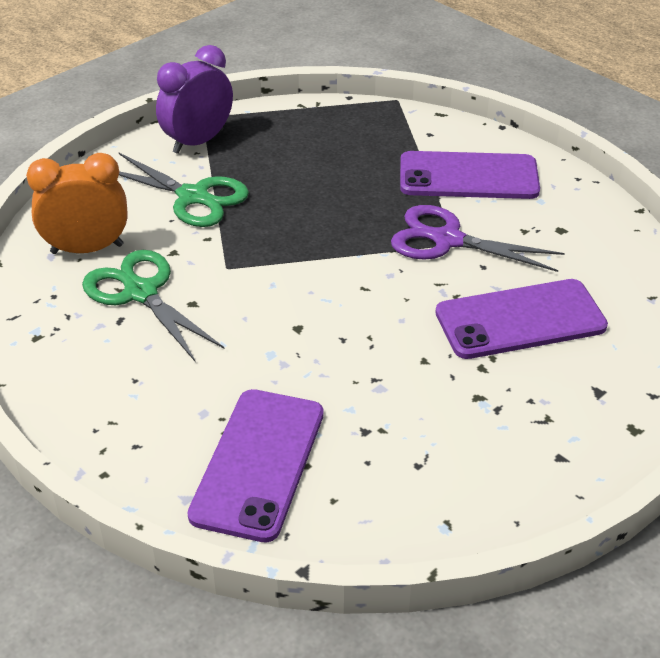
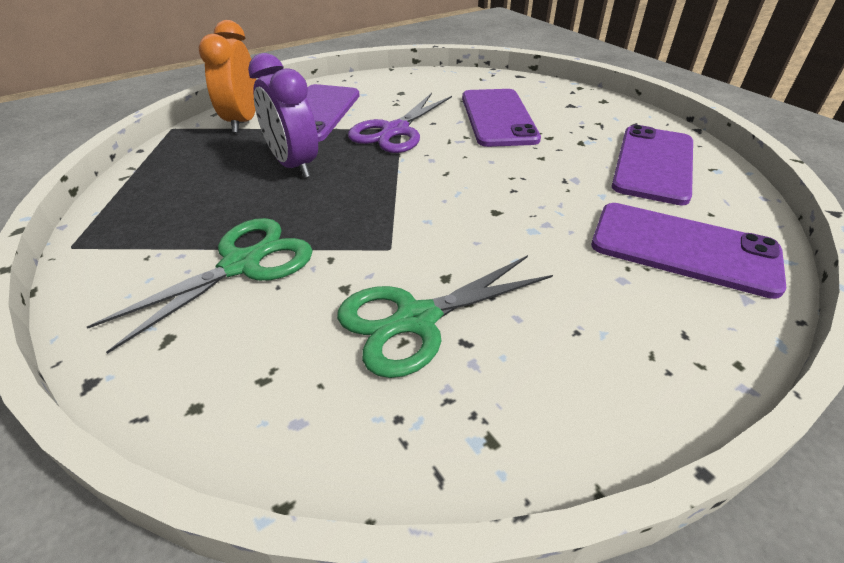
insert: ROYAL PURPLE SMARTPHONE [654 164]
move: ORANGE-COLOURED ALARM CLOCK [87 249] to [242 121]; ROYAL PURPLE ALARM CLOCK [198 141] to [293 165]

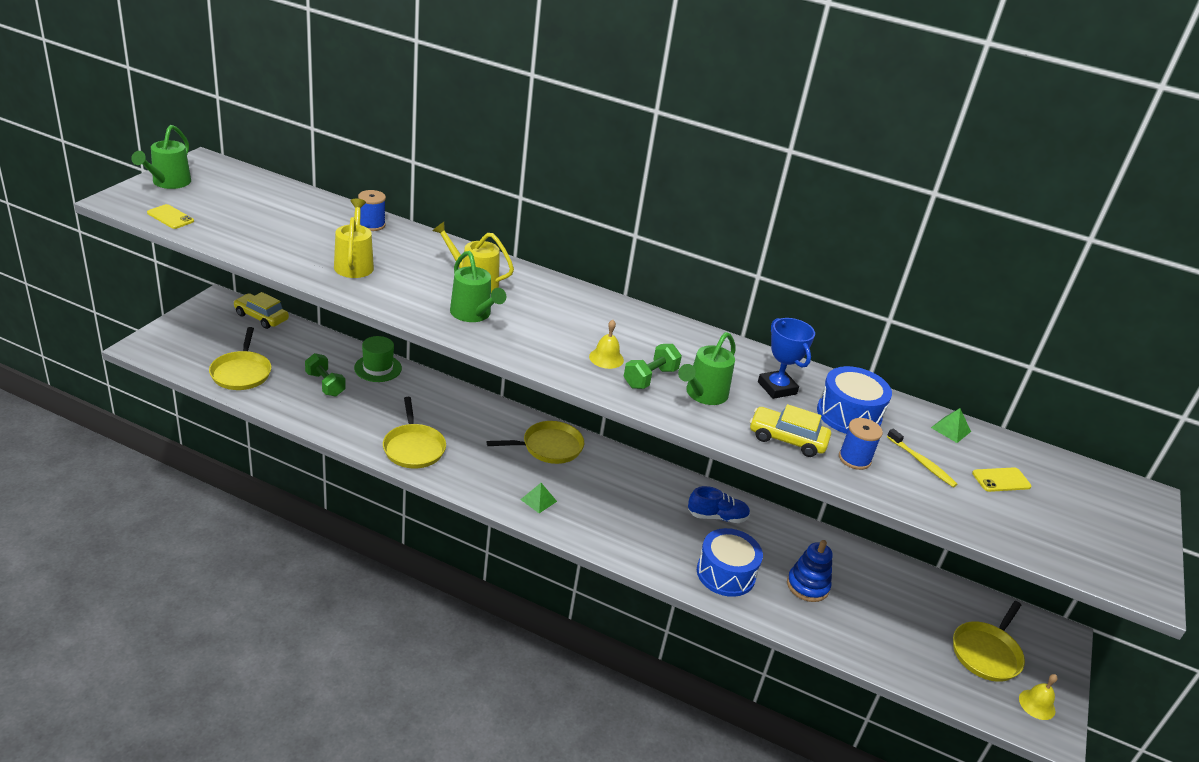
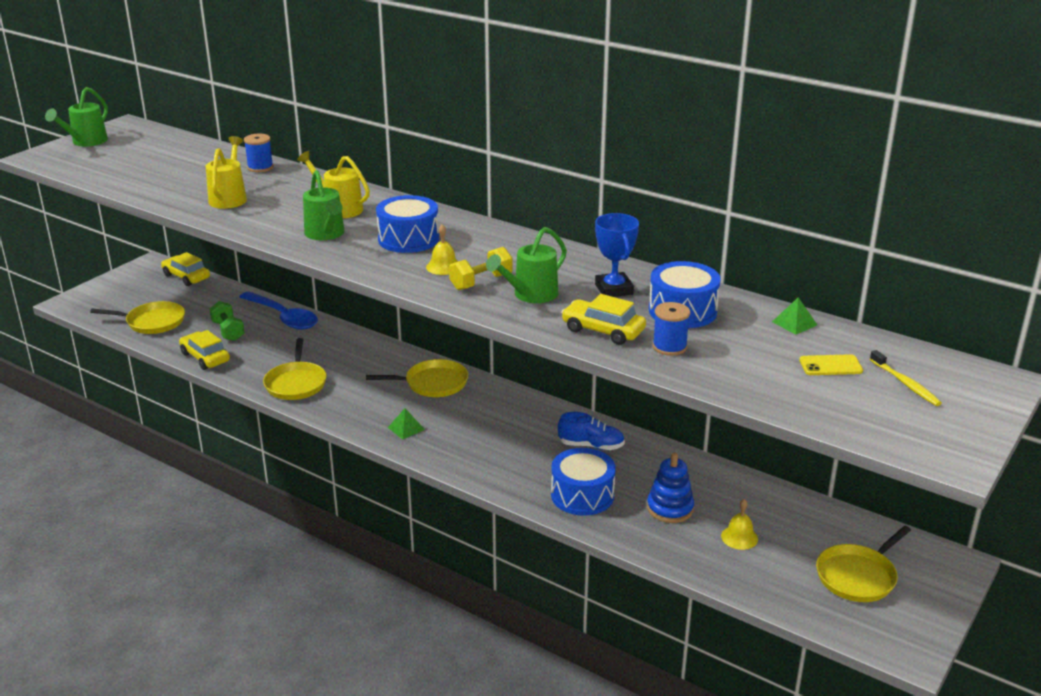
delete: BRIGHT YELLOW SMARTPHONE [170 217]
insert: BRIGHT YELLOW CAR [205 357]; COBALT TOY DRUM [408 239]
move: BRIGHT YELLOW DENTAL BRUSH [922 463] to [905 384]; BRIGHT YELLOW BELL [1037 704] to [739 537]
replace: LEAF-GREEN HAT [378 368] to COBALT TABLESPOON [283 317]
recolor: LEAF-GREEN DUMBBELL [650 378] to BRIGHT YELLOW DUMBBELL [481 282]
rotate: BRIGHT YELLOW FRYING PAN [241 373] = [153 322] 90 degrees counterclockwise

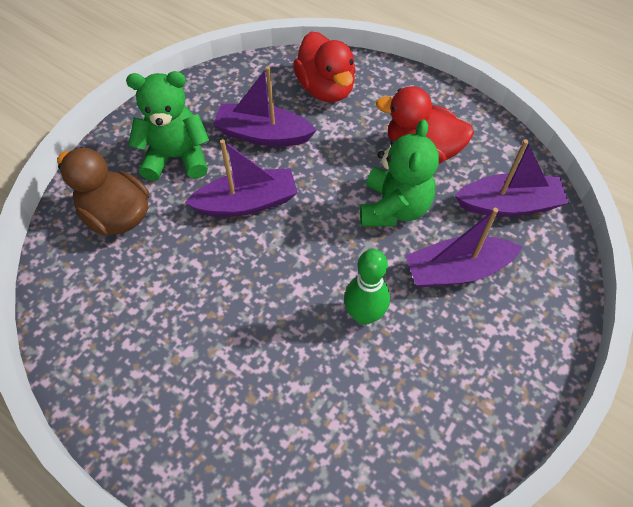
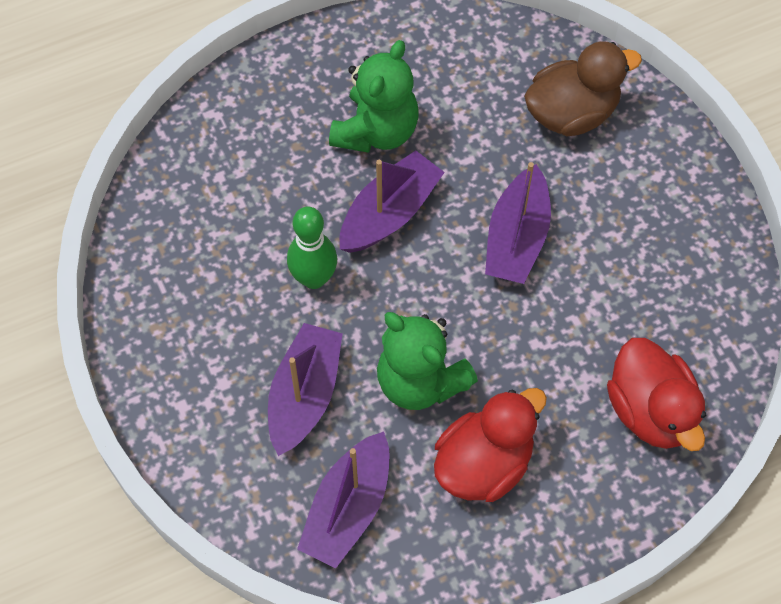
move: LEAF-GREEN TEDDY BEAR [176 157] to [376 131]; ROYAL PURPLE TOY BOAT [263 134] to [389 213]
rotate: SCARLET RUBBER DUCK [326 88] = [651 410] 120 degrees counterclockwise

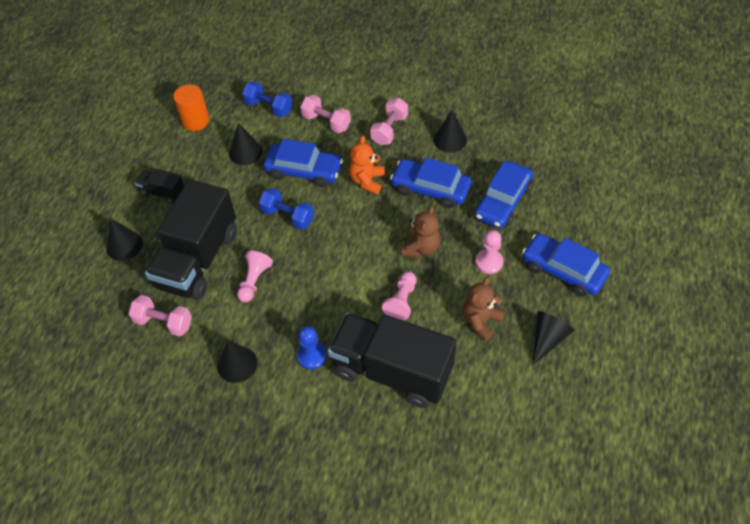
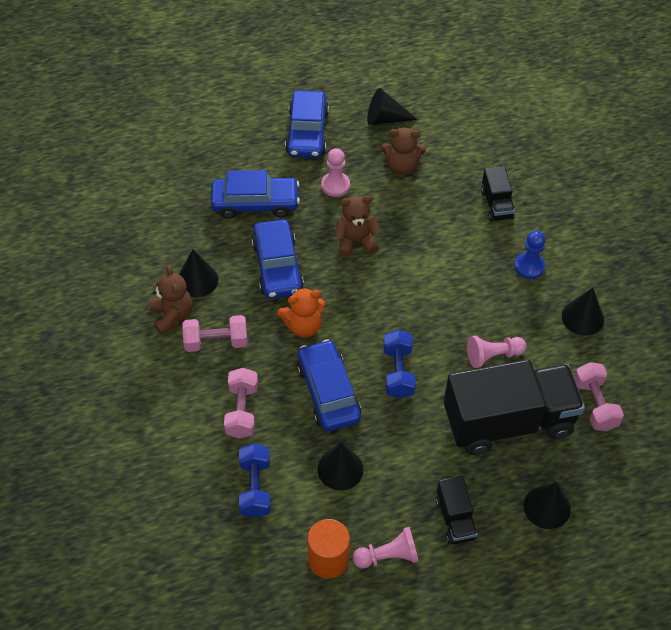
insert: RUSSET TEDDY BEAR [172 315]
move: ROSY CHESS PAWN [402 301] to [388 556]
resize: JET-BLACK LORRY [392 371] = [496 204] x0.45

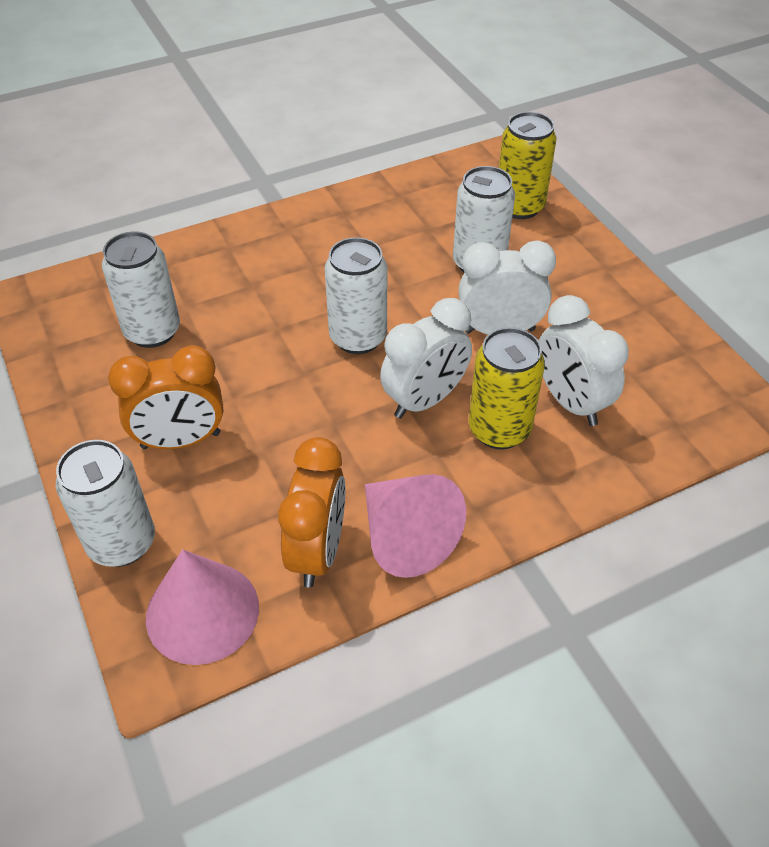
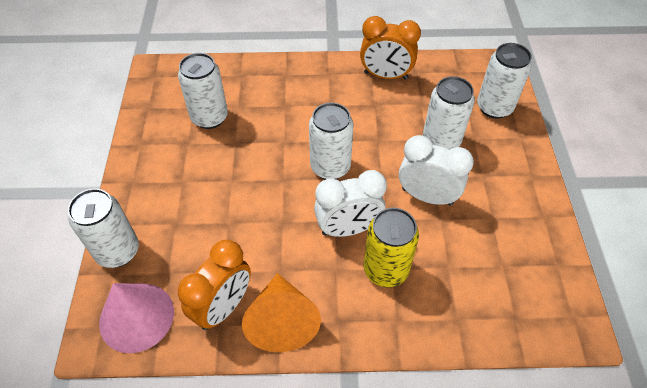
delete: PURE WHITE ALARM CLOCK [570 402]
move: ORANGE-COLOURED ALARM CLOCK [181 440] to [385 76]
recolor: ROSY CONE [405 537] to ORANGE-COLOURED CONE [282 321]; BRIGHT YELLOW CAN [519 207] to PURE WHITE CAN [494 107]

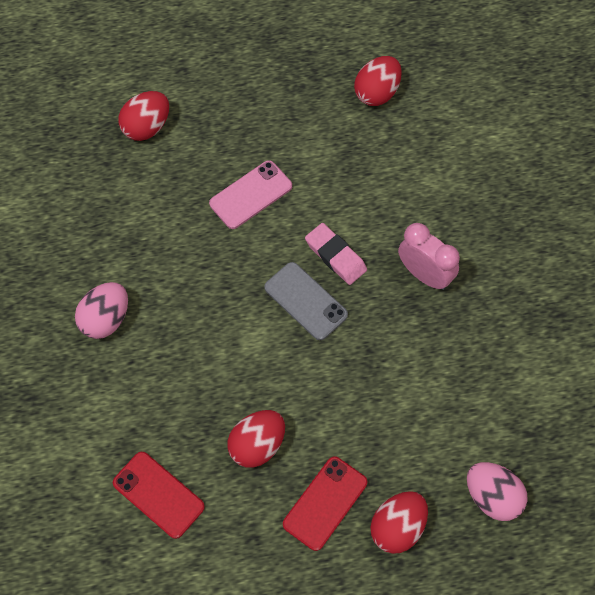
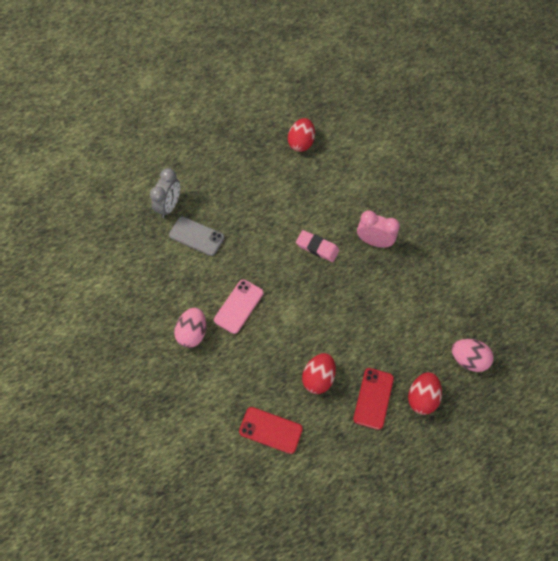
move: ROSY SMARTPHONE [251 195] to [239 306]; GRAY SMARTPHONE [305 301] to [196 236]
replace: SCARLET EGG SHAPE [147 127] to GRAY ALARM CLOCK [169 206]

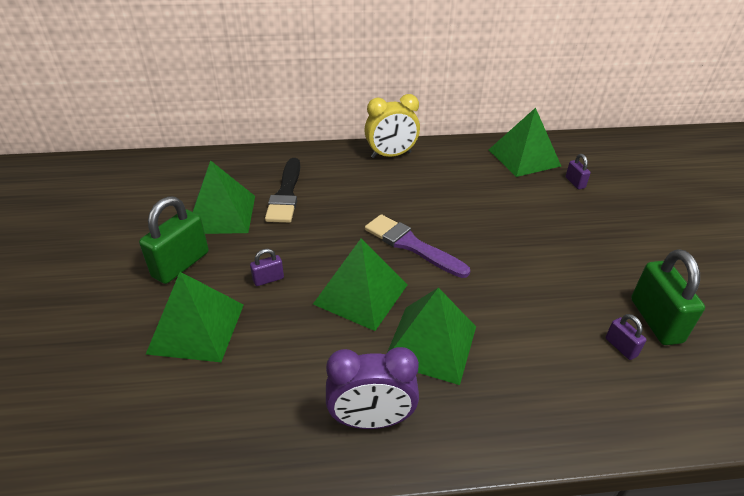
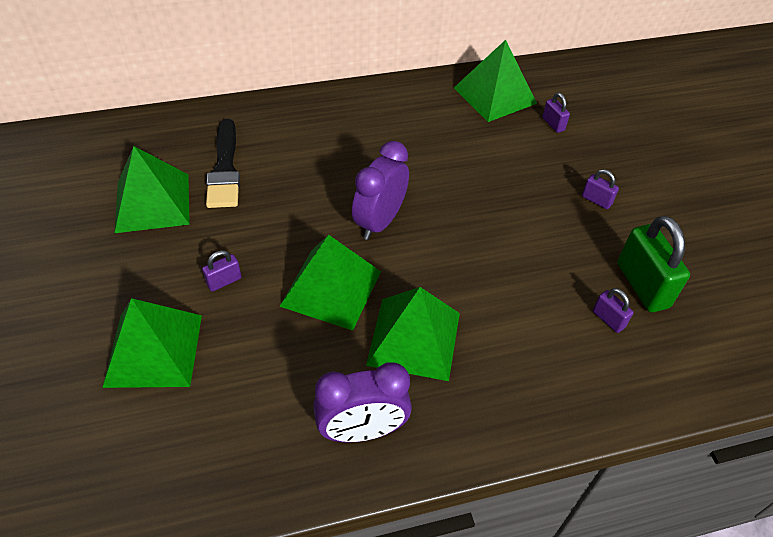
delete: LEAF-GREEN PADLOCK [181 264]; BRIGHT YELLOW ALARM CLOCK [391 155]
insert: ROYAL PURPLE PADLOCK [596 200]
replace: ROYAL PURPLE BRUSH [411 245] to ROYAL PURPLE ALARM CLOCK [379 222]

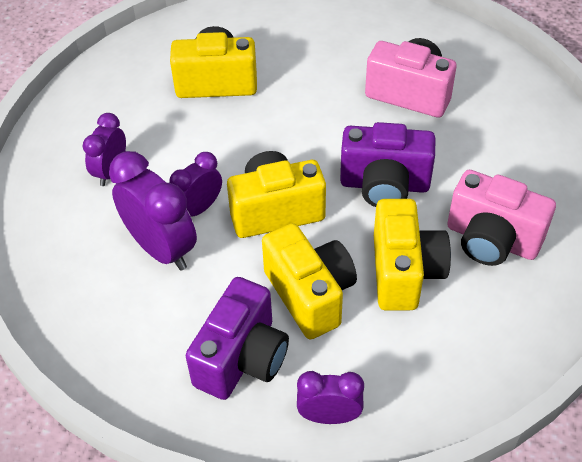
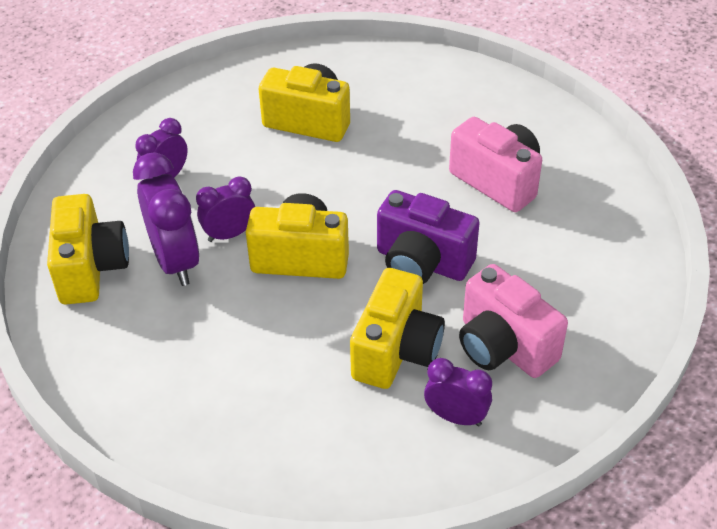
delete: ROYAL PURPLE COMPACT CAMERA [242 358]
move: BRIGHT YELLOW COMPACT CAMERA [310 294] to [91 268]; ROYAL PURPLE ALARM CLOCK [329 416] to [456 417]

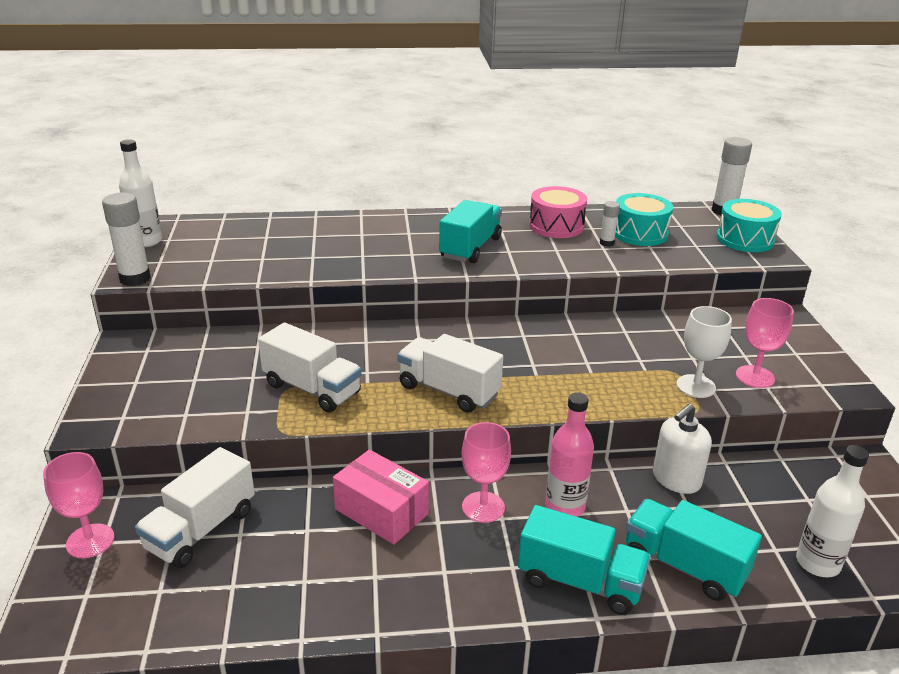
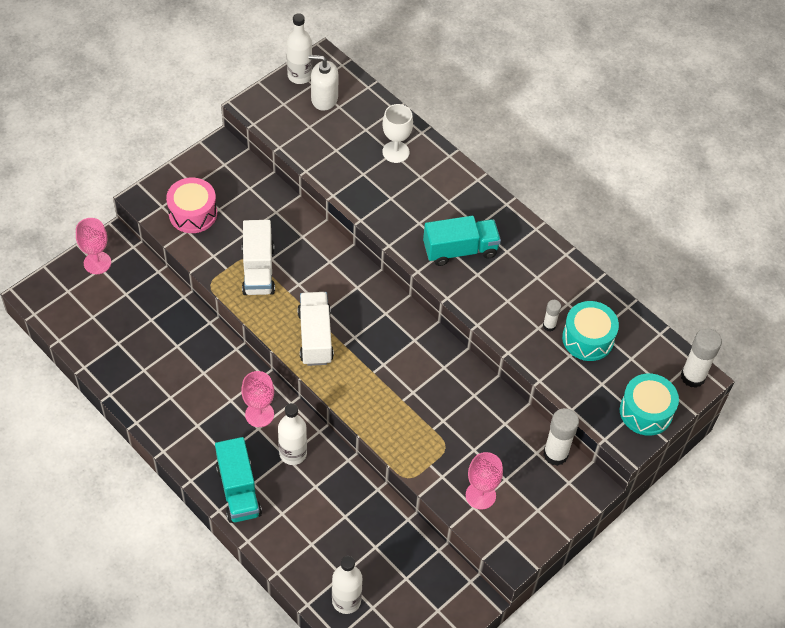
delete: PURE WHITE LORRY [201 529]; ROSY PARCEL [381 511]; TEAL LORRY [684 566]
move: PURE WHITE STICK OF GLUE [135 279] to [555 454]; ROSY TOY DRUM [556 226] to [193 213]; PURE WHITE SOAP PUMP [676 479] to [324 99]; PURE WHITE CHALICE [695 386] to [395 152]
recolor: ROSY FLASK [565 506] to PURE WHITE FLASK [293 453]

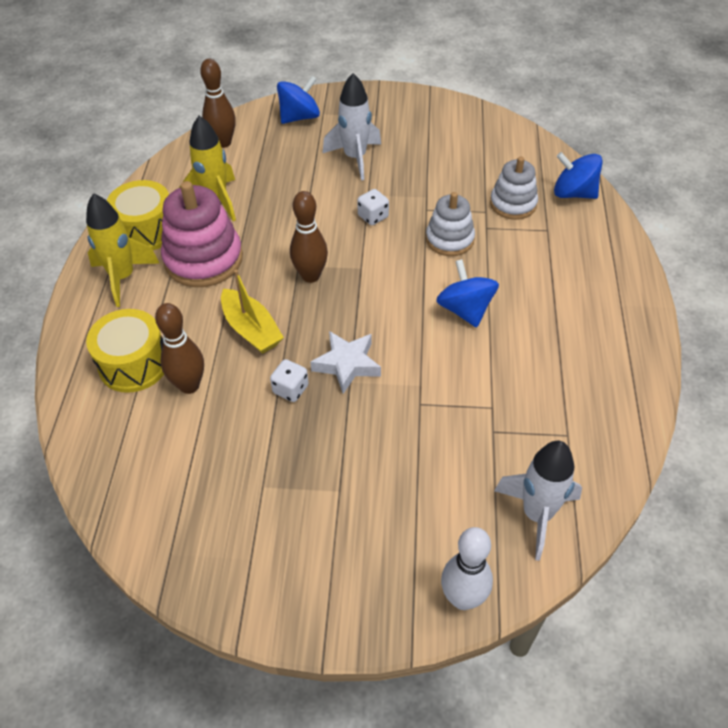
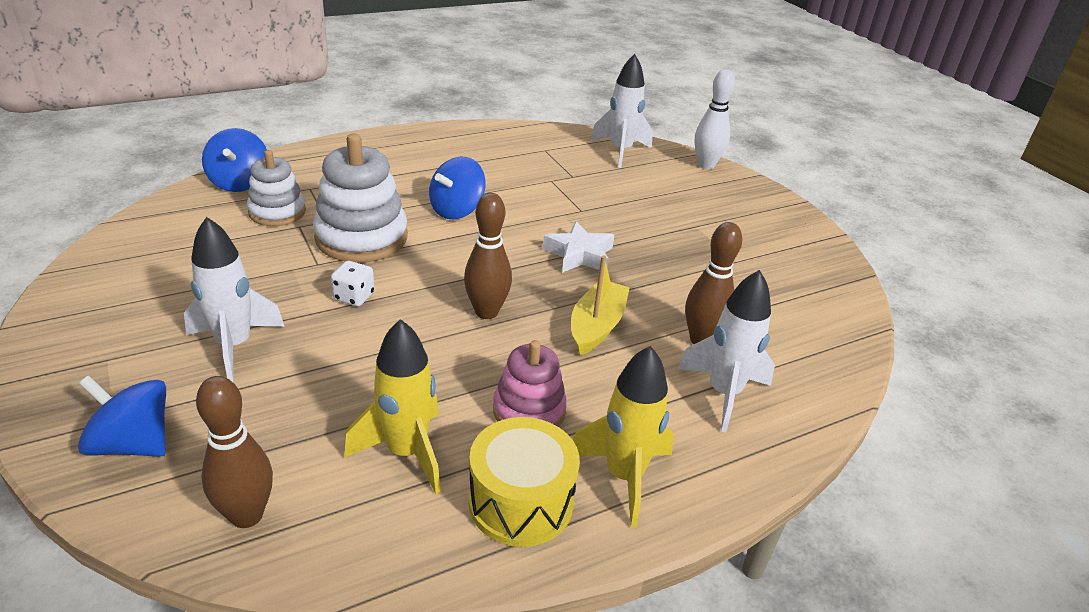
delete: PURE WHITE DIE [290 389]
replace: BRIGHT YELLOW TOY DRUM [133 364] to PURE WHITE SPACESHIP [723 393]
resize: ROSY RING STACKER [203 259] = [529 410] x0.63; PURE WHITE RING STACKER [449 239] = [361 238] x1.60

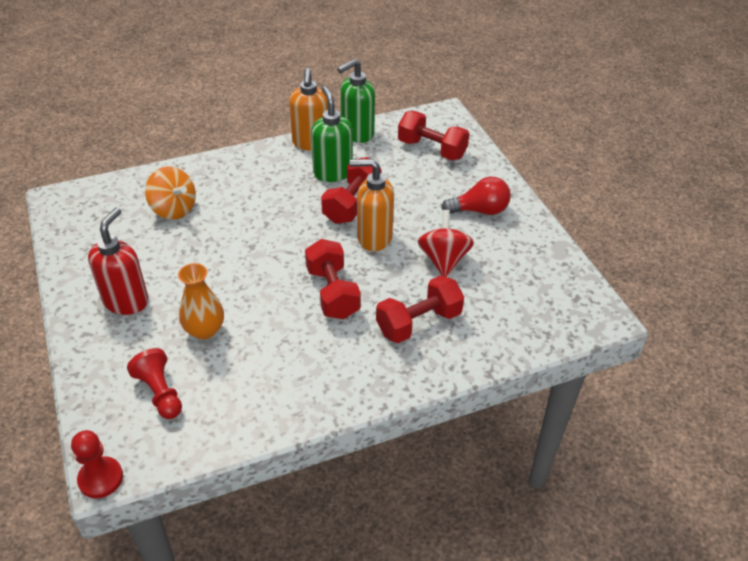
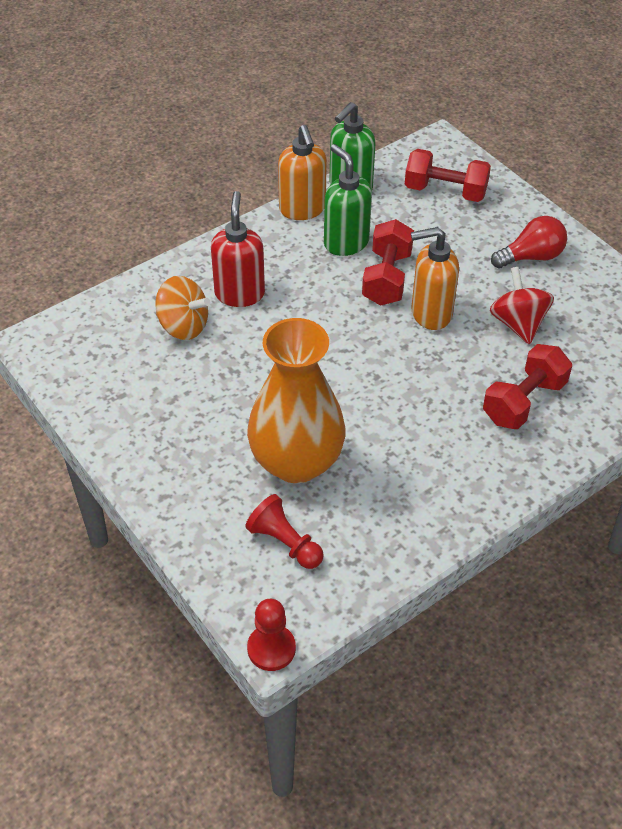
delete: SCARLET DUMBBELL [332 293]
move: SCARLET SOAP PUMP [126 301] to [239 293]
resize: ORANGE-COLOURED VASE [204 330] = [296 462] x1.88

